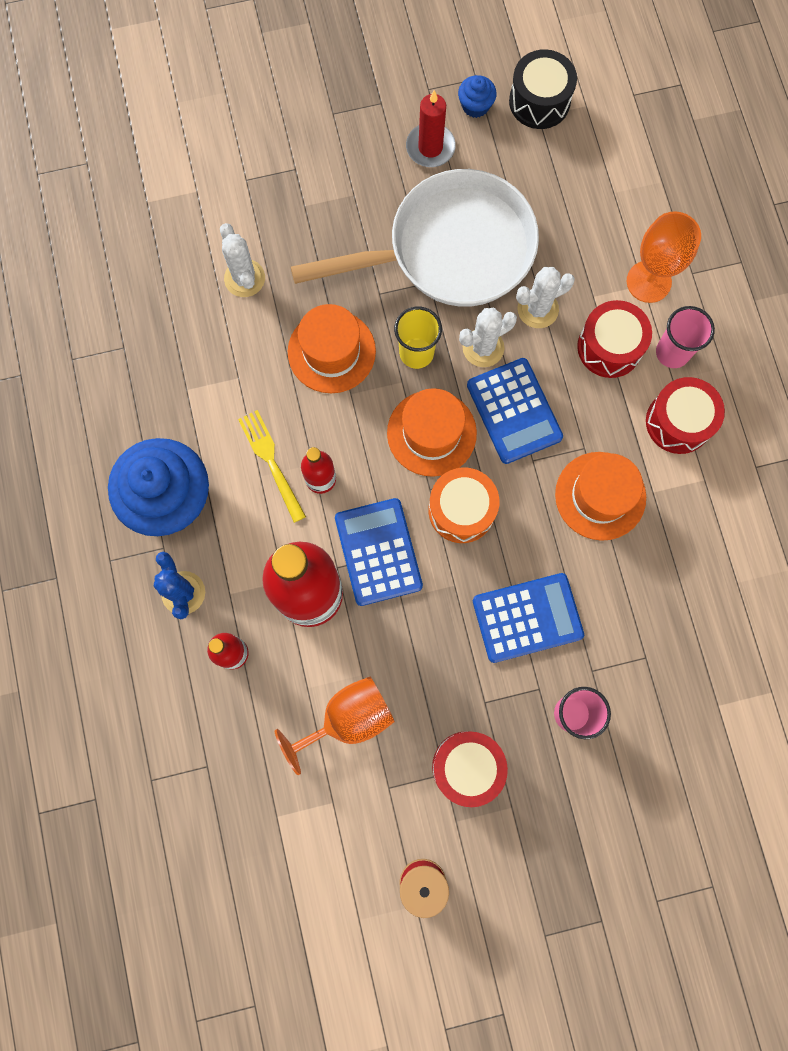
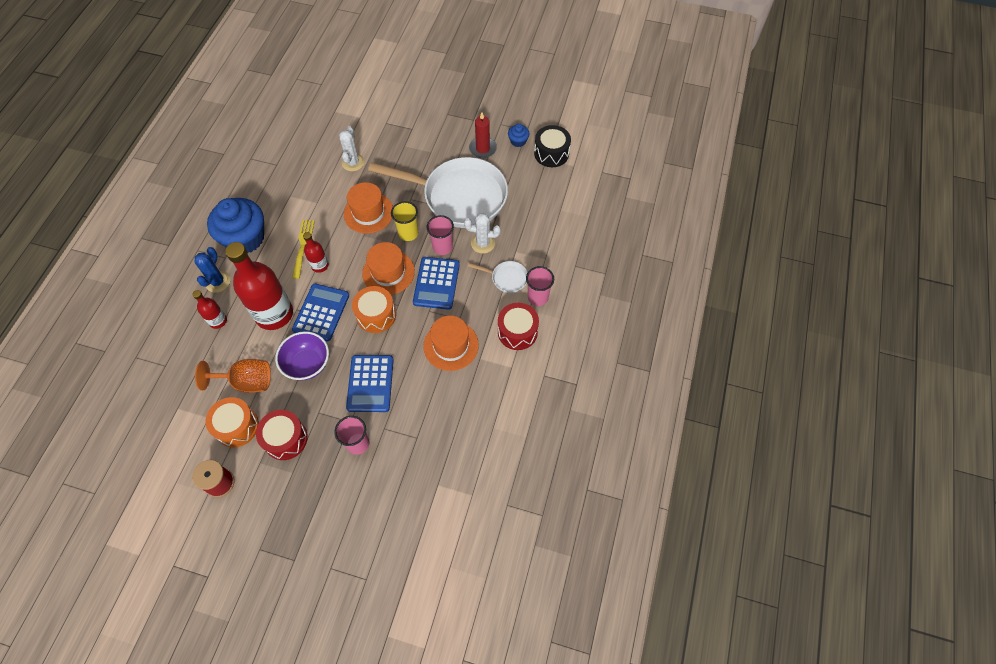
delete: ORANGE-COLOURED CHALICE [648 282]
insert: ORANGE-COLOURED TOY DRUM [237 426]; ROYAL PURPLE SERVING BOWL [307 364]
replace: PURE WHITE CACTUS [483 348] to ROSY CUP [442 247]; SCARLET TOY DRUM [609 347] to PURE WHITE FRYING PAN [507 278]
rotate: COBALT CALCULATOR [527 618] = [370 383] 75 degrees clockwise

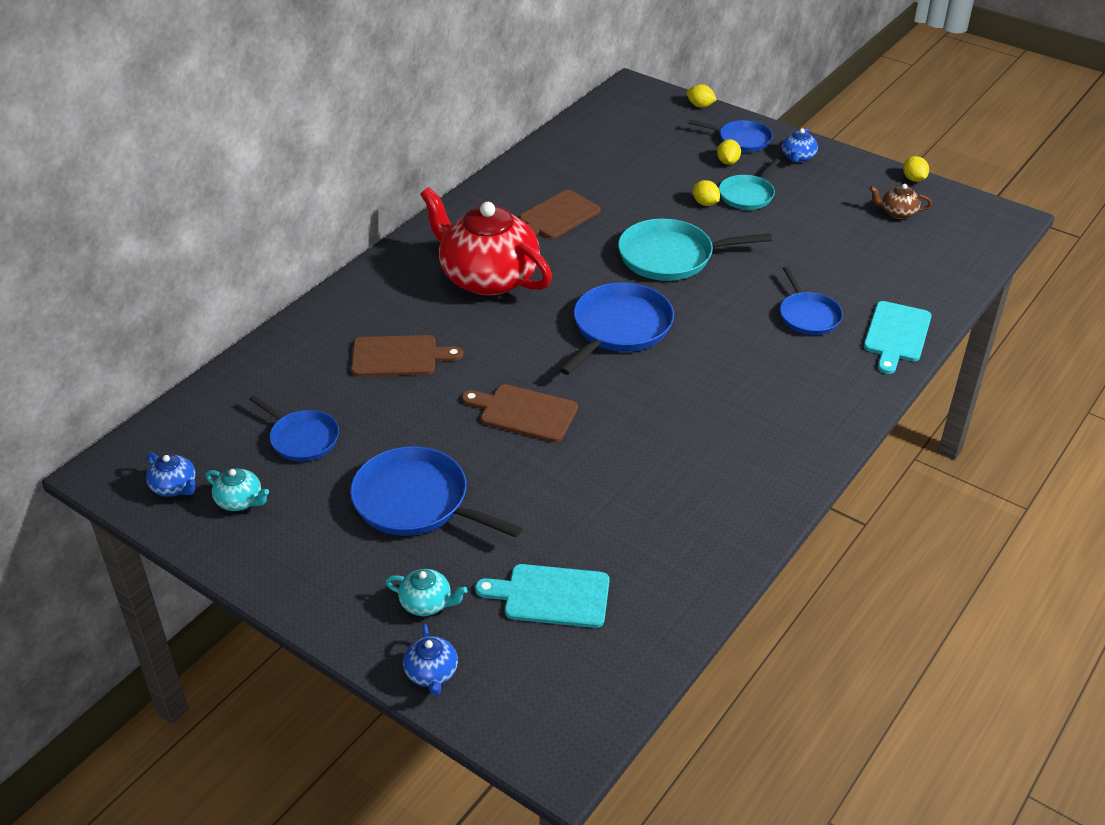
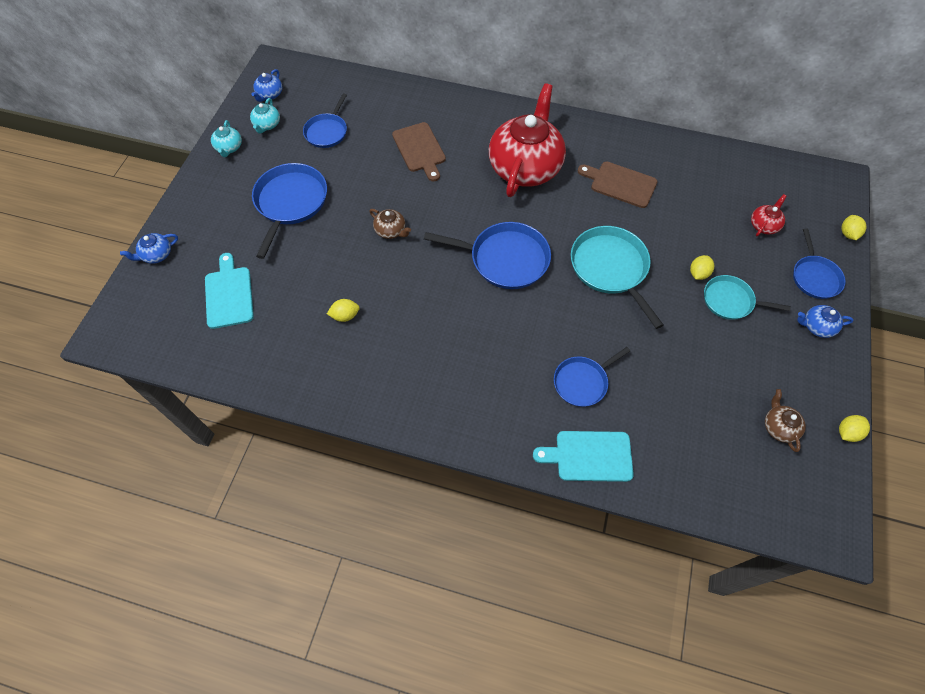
insert: SCARLET TEAPOT [764 225]
move: TEAL TEAPOT [427 603] to [229 148]; BRIGHT YELLOW CITRUS FRUIT [728 162] to [345 316]
replace: RUSSET BREAD BOARD [524 413] to RUSSET TEAPOT [391 231]

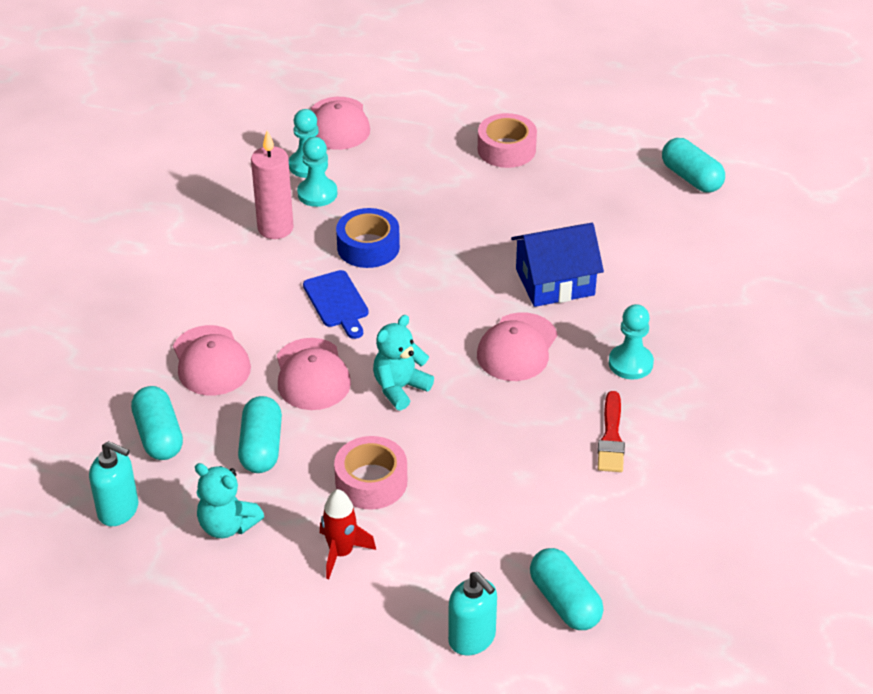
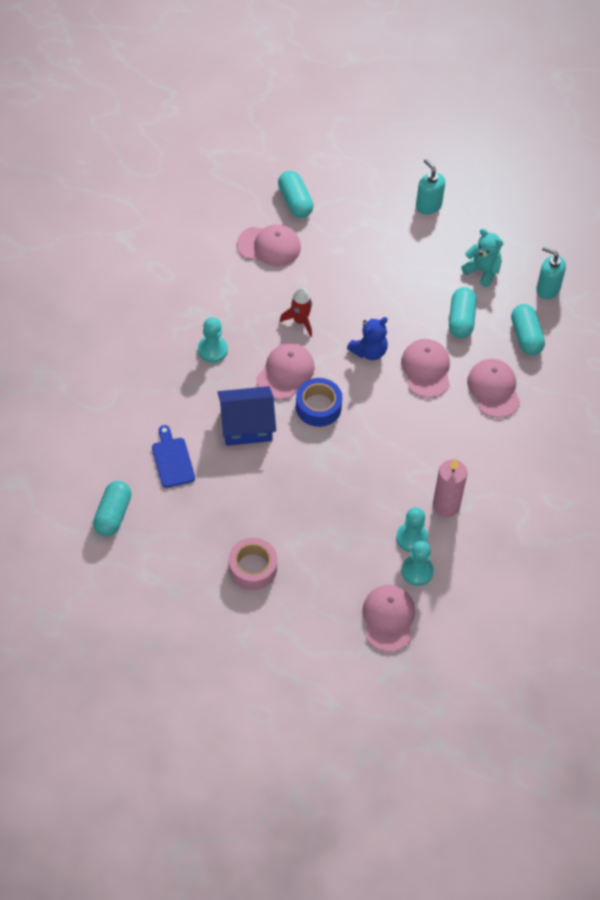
delete: ROSY STICKY TAPE [371 481]; SCARLET BRUSH [611 437]
insert: ROSY CAP [269 246]
move: COBALT BREAD BOARD [337 302] to [172 460]; SCARLET SPACESHIP [341 553] to [300 321]; COBALT STICKY TAPE [368 247] to [318 407]; TEAL SOAP PUMP [472 638] to [428 205]
recolor: TEAL TEDDY BEAR [400 388] to COBALT TEDDY BEAR [369 351]
rotate: TEAL PILL SHAPE [691 178] = [113 515] 45 degrees clockwise

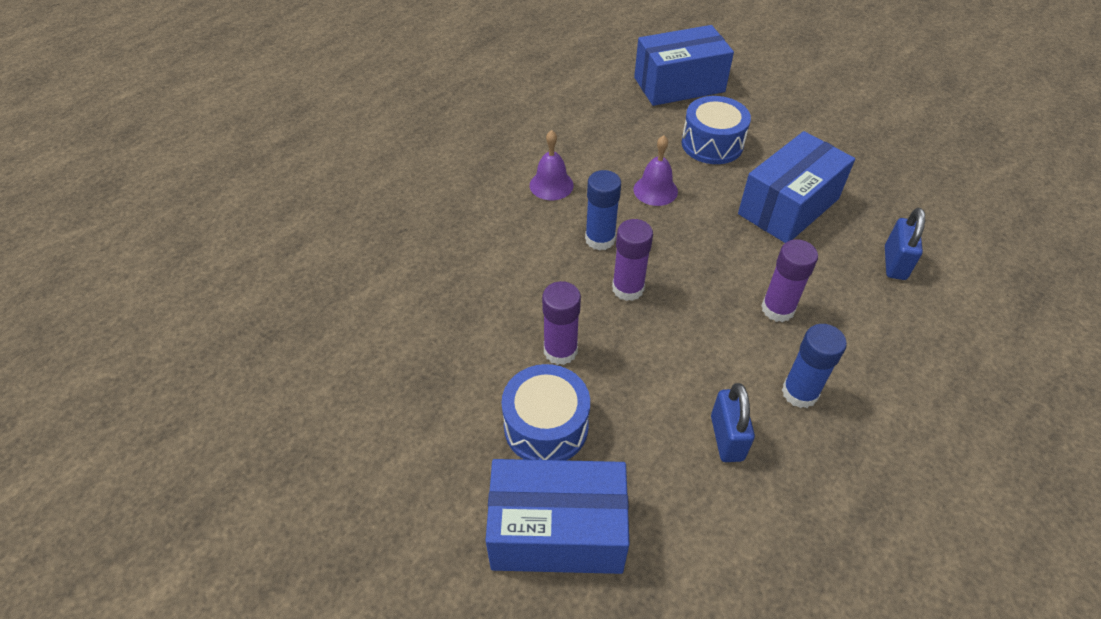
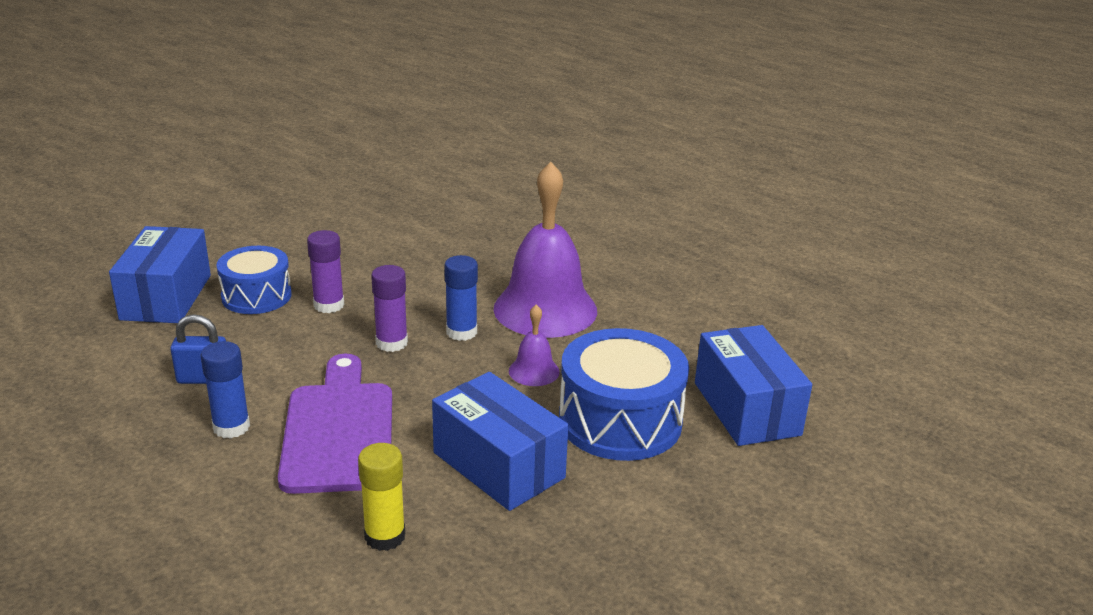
replace: ROYAL PURPLE STICK OF GLUE [777 309] to ROYAL PURPLE BREAD BOARD [339 430]; COBALT PADLOCK [894 263] to BRIGHT YELLOW STICK OF GLUE [385 536]
resize: ROYAL PURPLE BELL [551 185] = [545 309] x2.23; COBALT TOY DRUM [712 144] = [620 421] x1.54

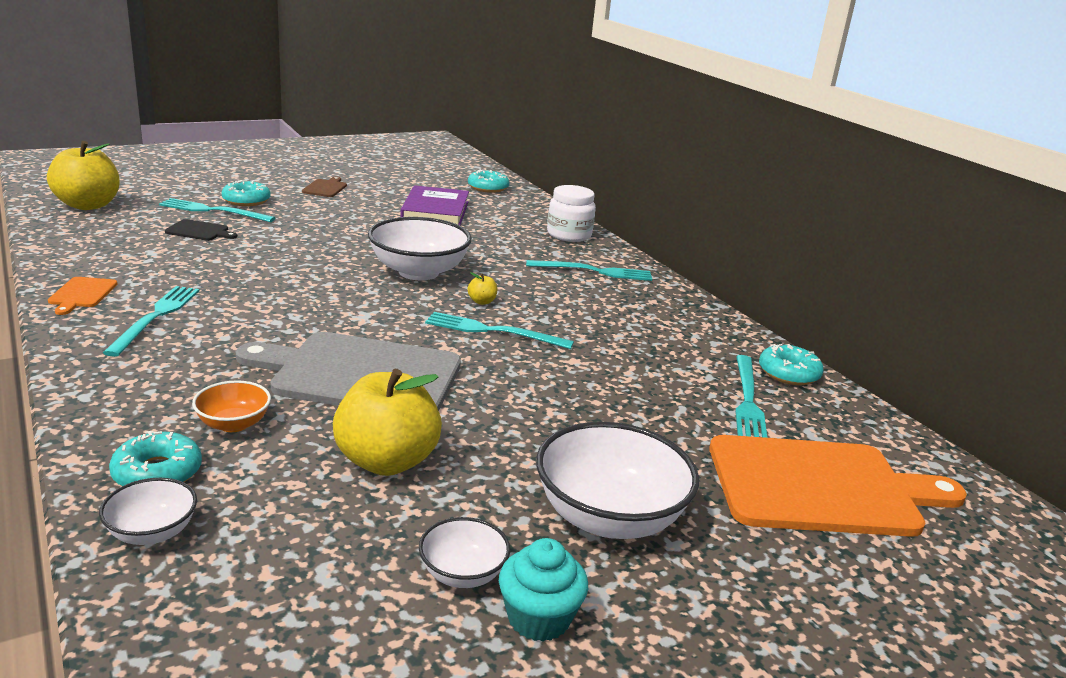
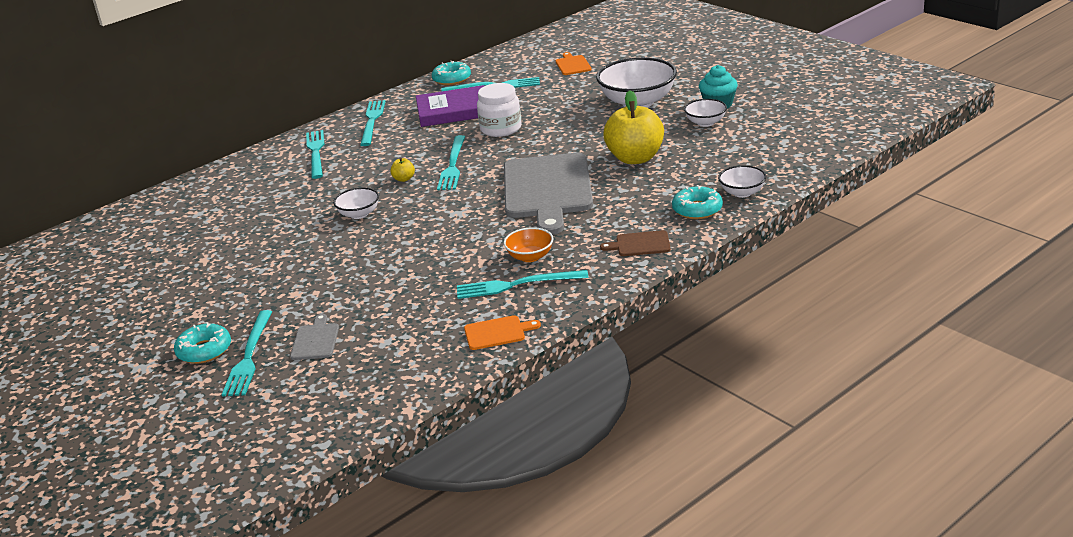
delete: BRIGHT YELLOW TOY APPLE [88 205]; TEAL GLAZED DONUT [488 188]
insert: TEAL FORK [372 121]
move: ORANGE-COLOURED SERVING BOWL [233 424] to [530 257]; RUSSET BREAD BOARD [325 188] to [640 244]; ROYAL PURPLE BOOK [435 211] to [453 111]; PURE WHITE JAM JAR [569 235] to [501 129]
recolor: JET-BLACK BREAD BOARD [199 231] to GRAY BREAD BOARD [315 340]
resize: PURE WHITE SERVING BOWL [418 272] = [359 214] x0.51; ORANGE-COLOURED BREAD BOARD [821 487] = [572 65] x0.41

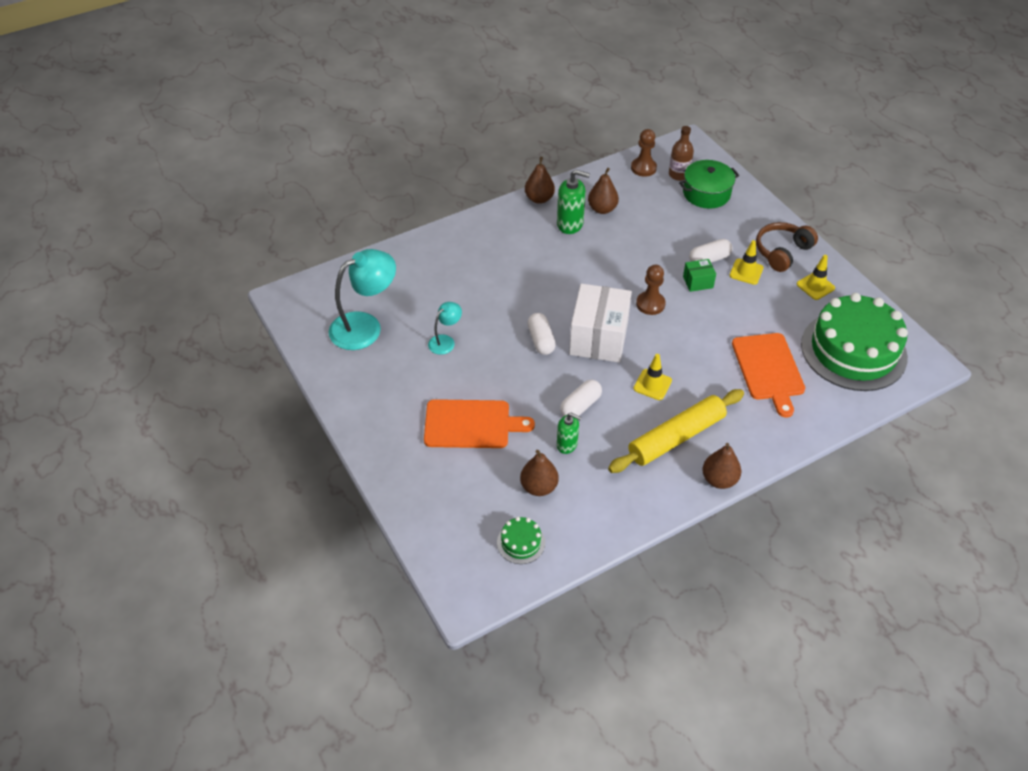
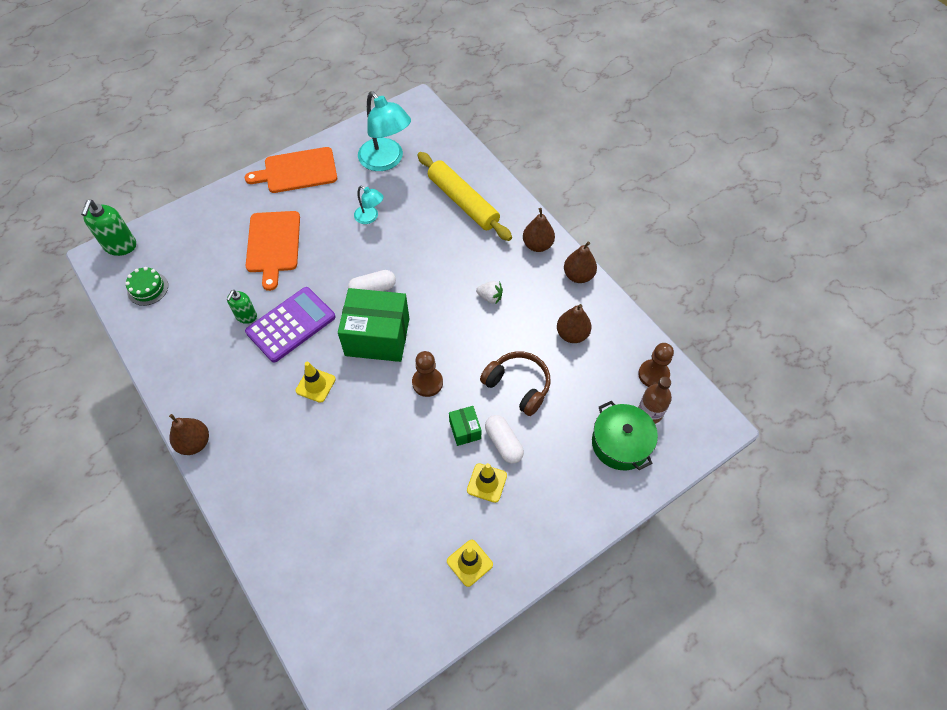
delete: LEAF-GREEN GATEAU [853 350]
insert: PURE WHITE STRAWBERRY [490 297]
move: RUSSET PEAR FRUIT [539 487] to [537 245]; LEAF-GREEN SOAP PUMP [570 224] to [120 246]; BRIGHT YELLOW PASTRY ROLLER [676 437] to [463 202]; ORANGE-COLOURED BREAD BOARD [768 369] to [297 171]; RUSSET HEADSET [782 252] to [518 386]
replace: PURE WHITE PILL SHAPE [580 406] to ROYAL PURPLE CALCULATOR [291 325]
recolor: PURE WHITE PARCEL [598 338] to LEAF-GREEN PARCEL [377 337]

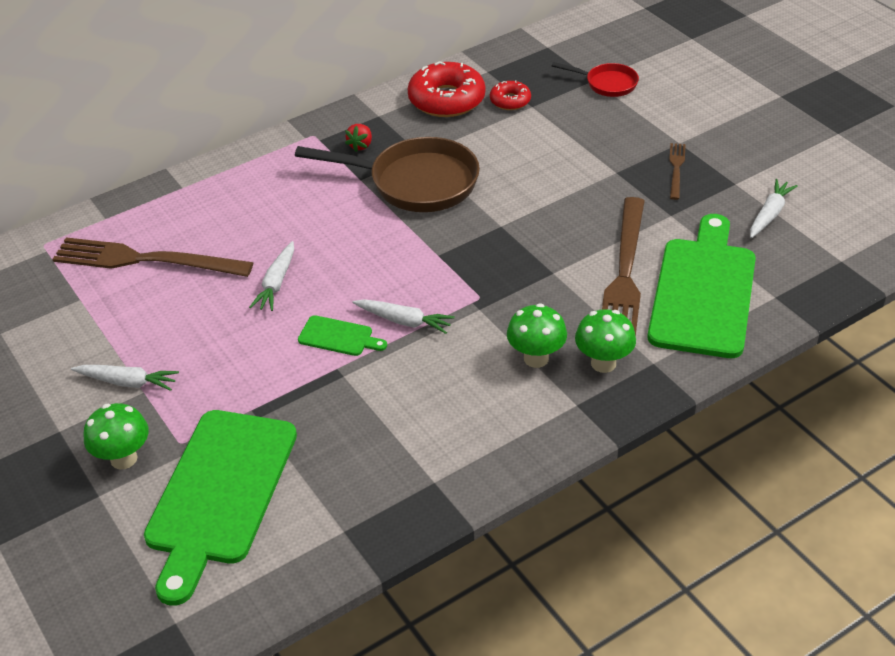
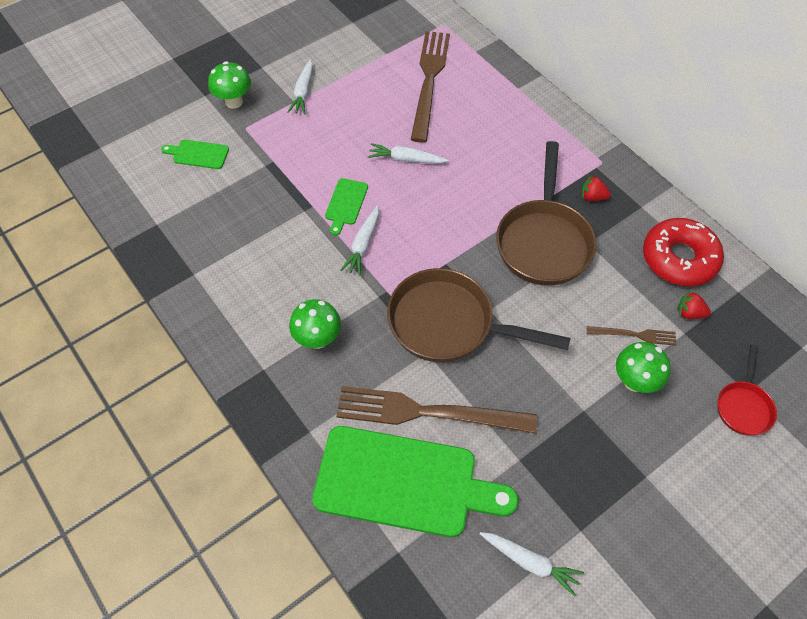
insert: RUSSET FRYING PAN [449 324]
move: LEAF-GREEN FUNGUS [603 363] to [634 381]; RUSSET FORK [676 169] to [634 335]
replace: SCARLET GLAZED DONUT [510 101] to SCARLET STRAWBERRY [689 313]
resize: LEAF-GREEN BREAD BOARD [220 493] = [198 154] x0.43

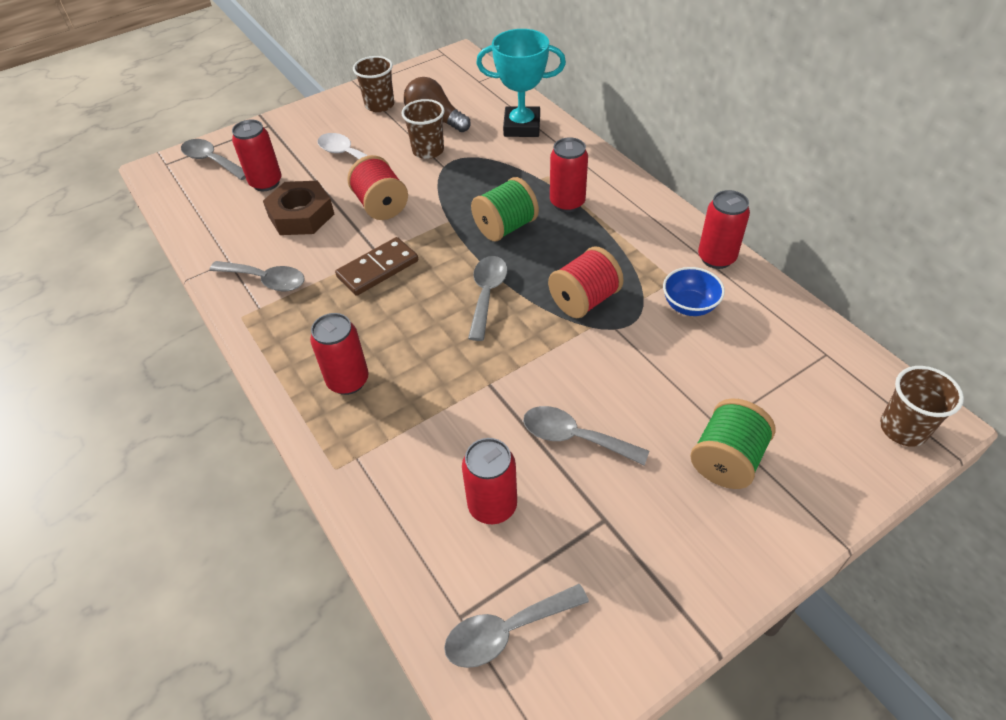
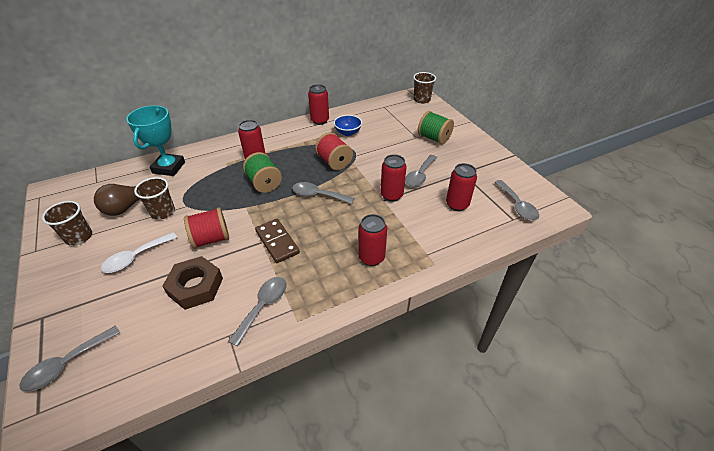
move: SCARLET CAN [266 183] to [391 195]

